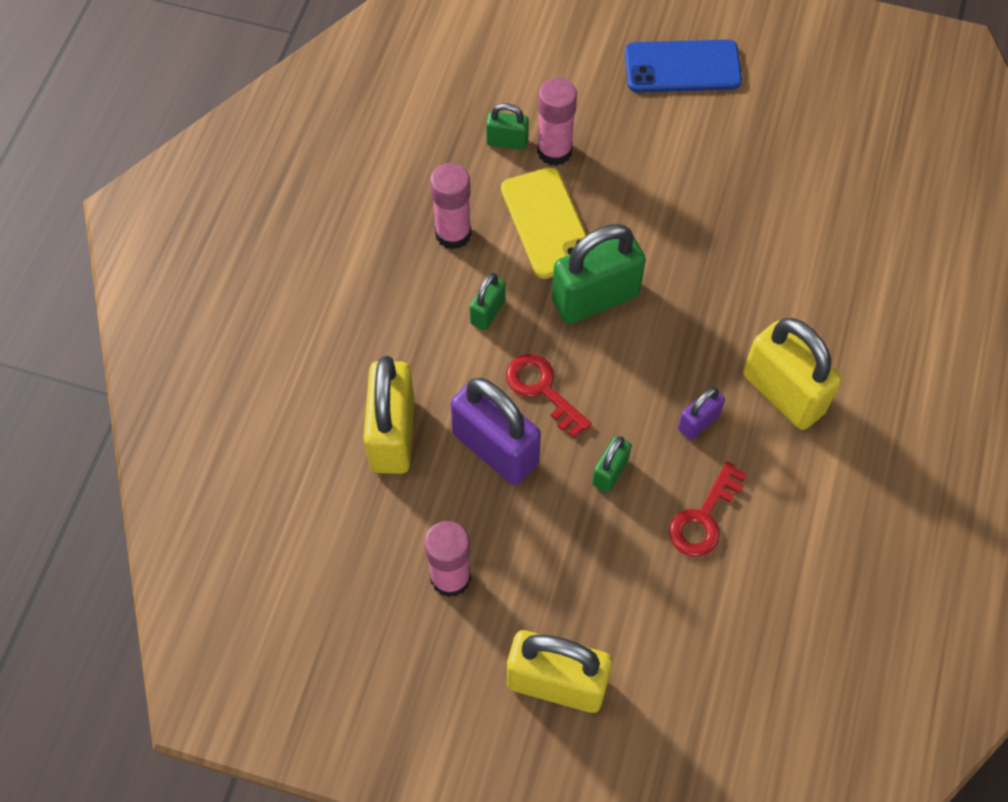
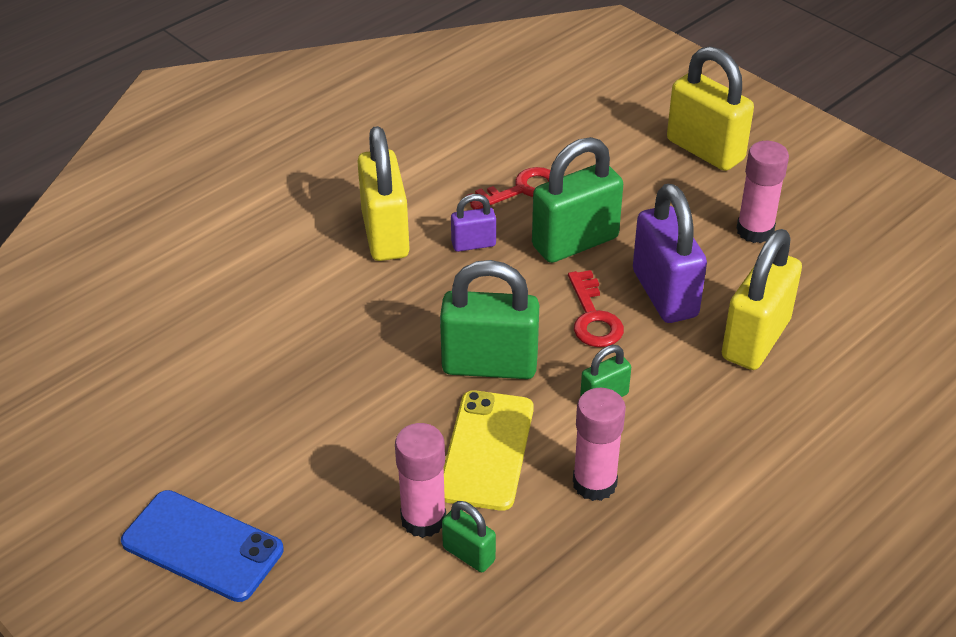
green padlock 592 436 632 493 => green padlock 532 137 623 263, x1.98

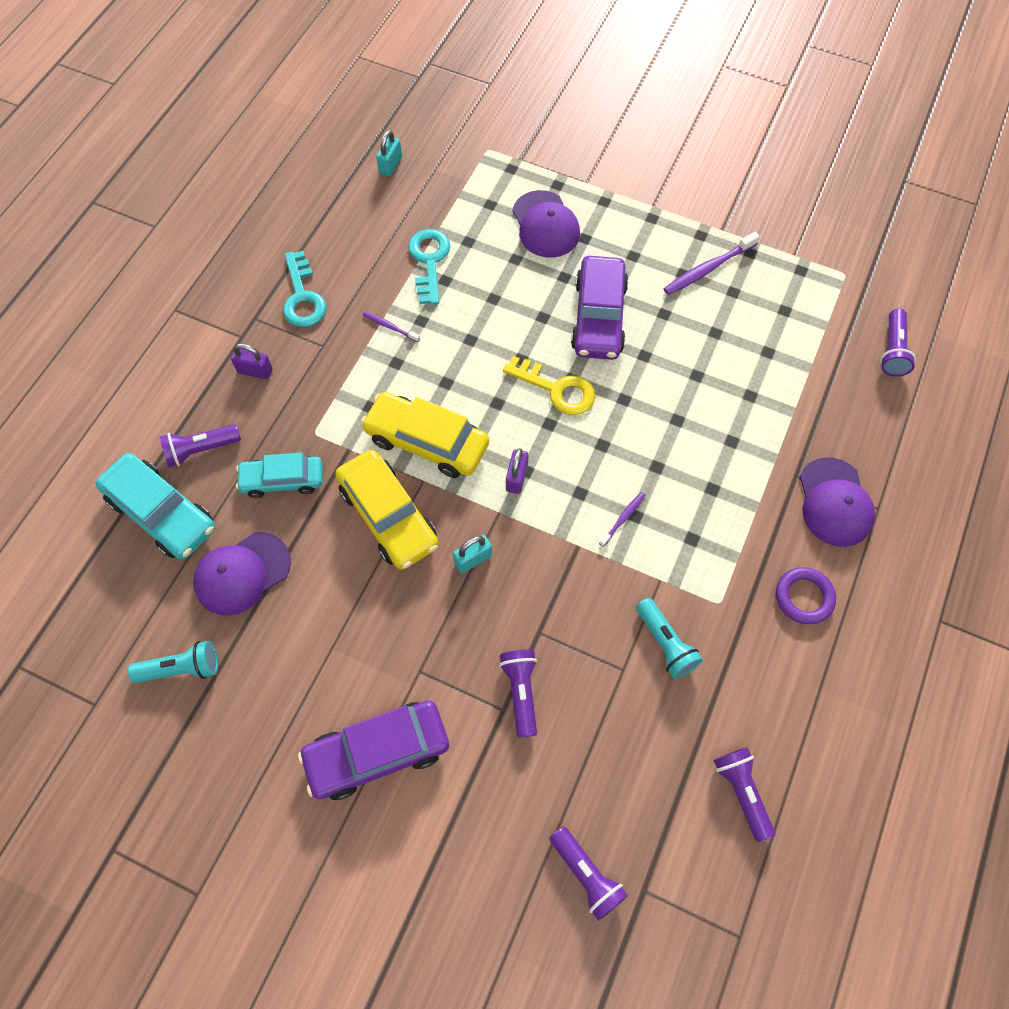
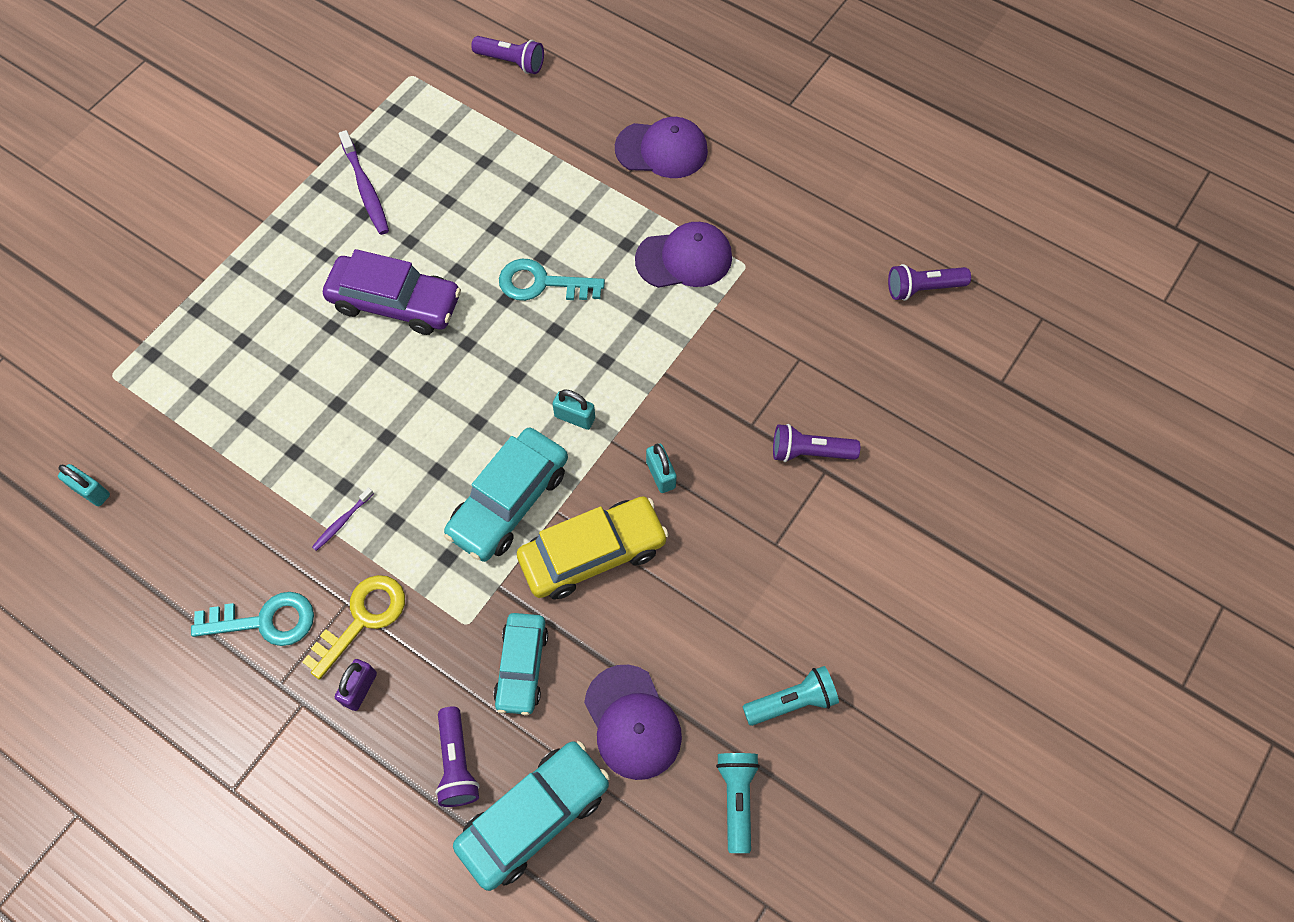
yellow key 503 356 595 415 => yellow key 302 575 405 679, moved
yellow car 361 392 489 478 => turquoise car 444 428 568 562
turquoise key 408 229 450 305 => turquoise key 499 259 605 301, moved
purple padlock 506 448 528 494 => turquoise padlock 553 390 595 430
purple cap 512 190 580 258 => purple cap 635 222 732 288, moved
turquoise flashlight 636 598 703 679 => turquoise flashlight 742 666 839 726, moved
purple car 298 701 449 800 => nothing
purple flashlight 549 826 628 921 => nothing
purple toothbrush 599 492 645 547 => nothing
purple ring 776 567 836 624 => nothing

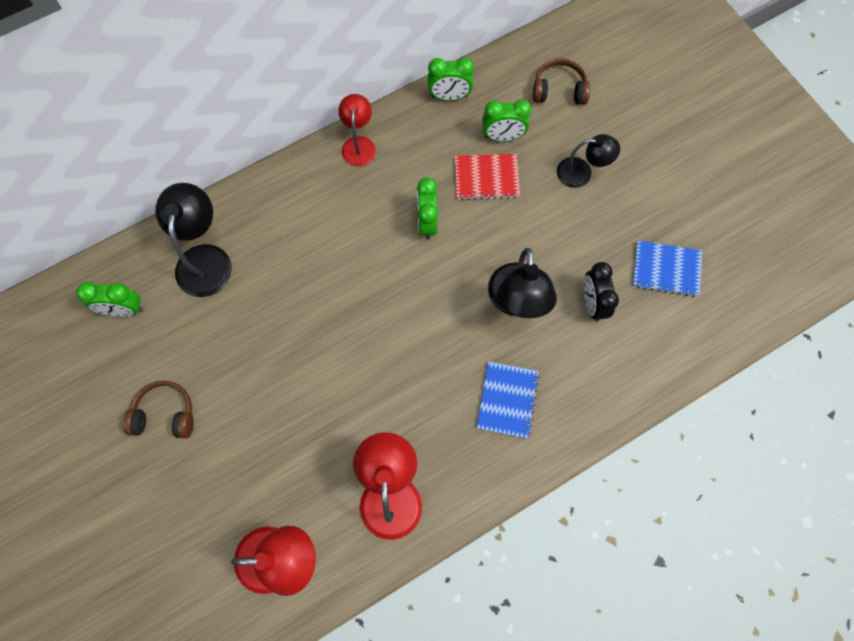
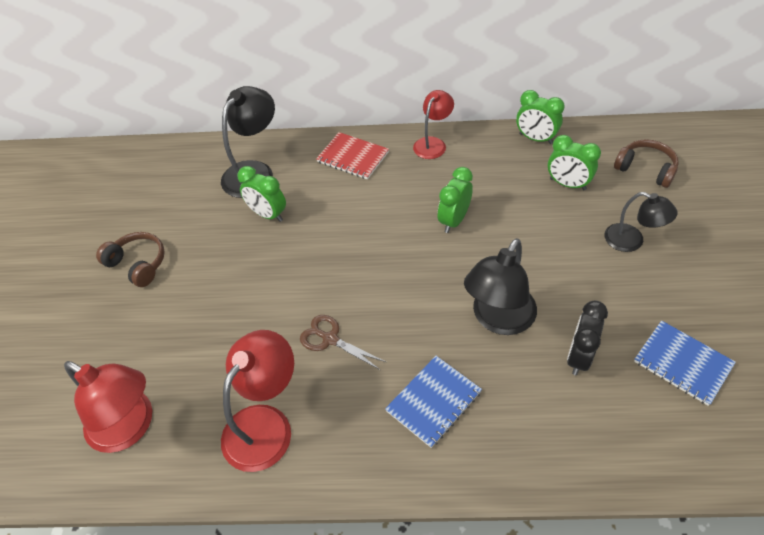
green clock 76 282 143 317 => green clock 237 166 286 222, moved
nothing => brown scissors 300 315 386 370
red notebook 455 154 520 200 => red notebook 316 132 389 180, moved

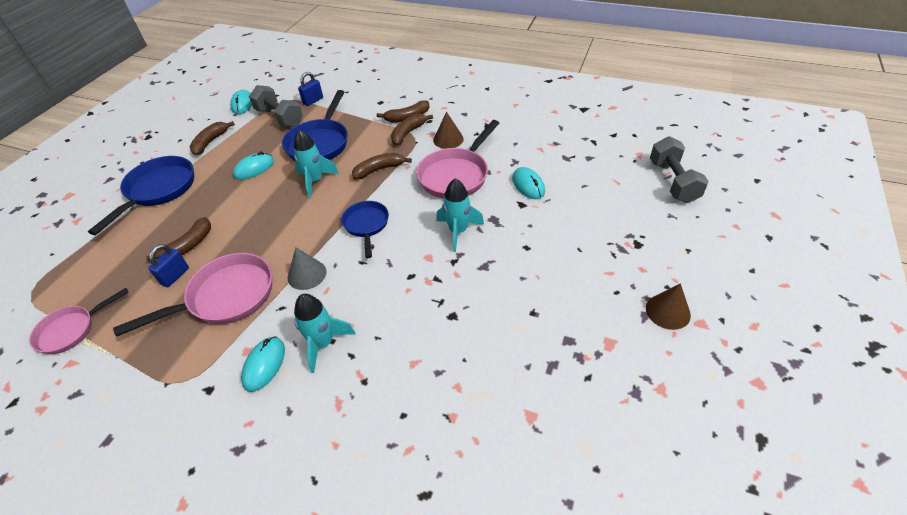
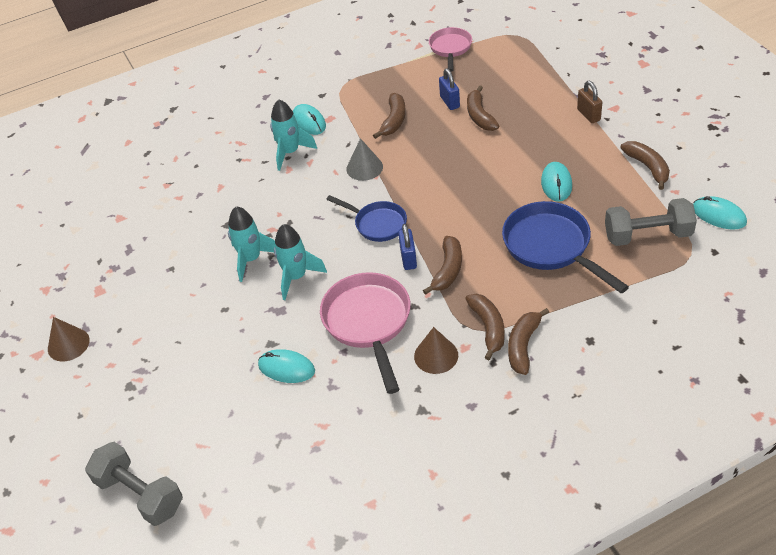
turquoise rocket 294 130 339 198 => turquoise rocket 228 206 275 282, moved
pink pan 113 253 272 337 => brown banana 373 93 406 139
blue padlock 298 72 323 106 => blue padlock 398 224 417 270, moved
blue pan 88 156 194 235 => brown padlock 577 81 602 123

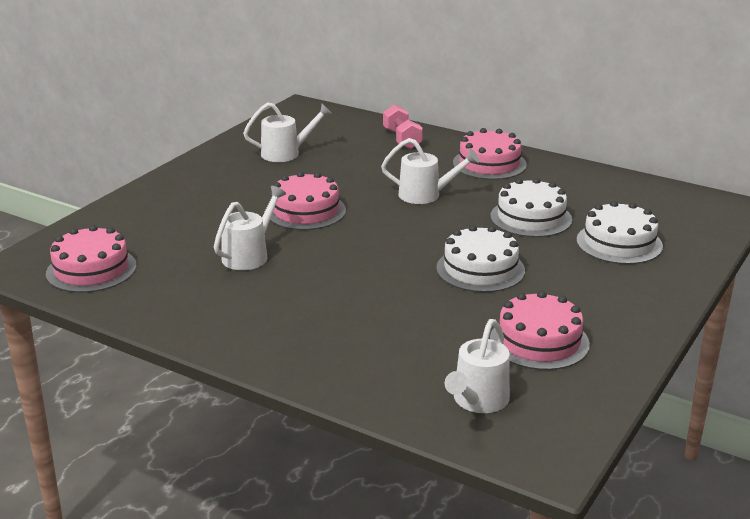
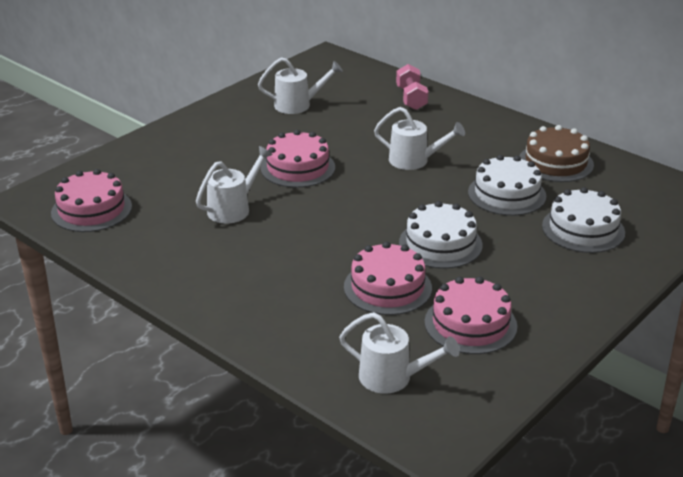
white watering can 445 319 510 413 => white watering can 339 312 460 394, 105 degrees counterclockwise
pink cake 453 128 527 180 => pink cake 344 242 432 315, moved
nothing => brown cake 520 125 594 182

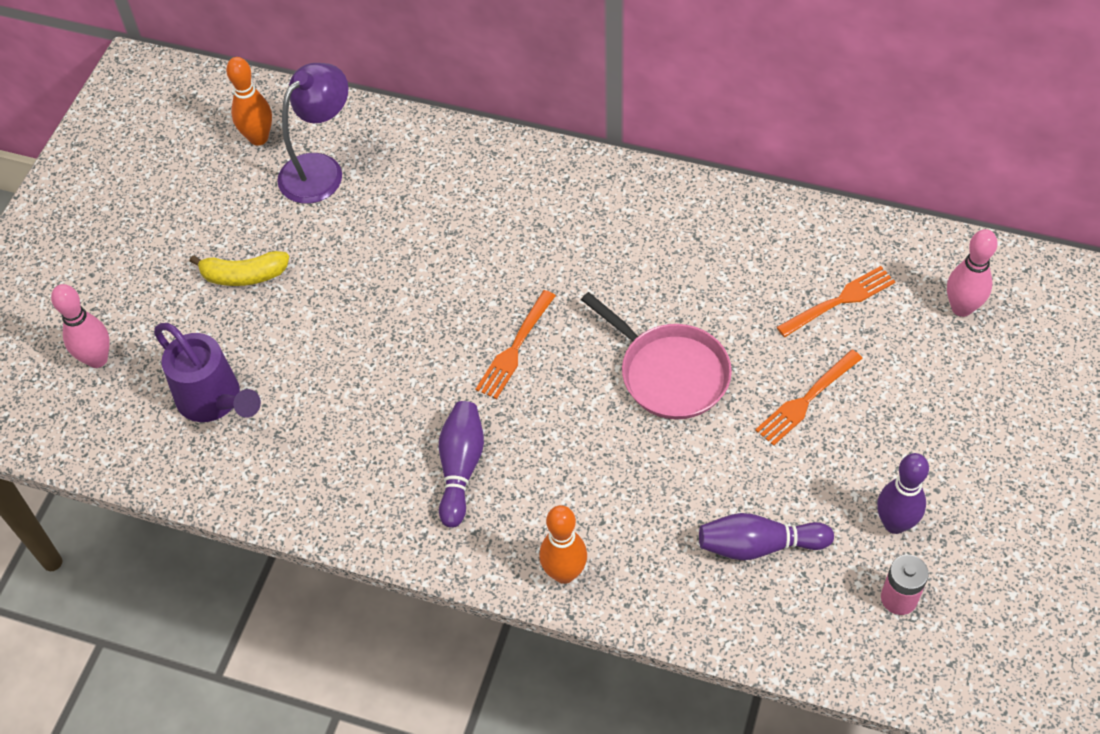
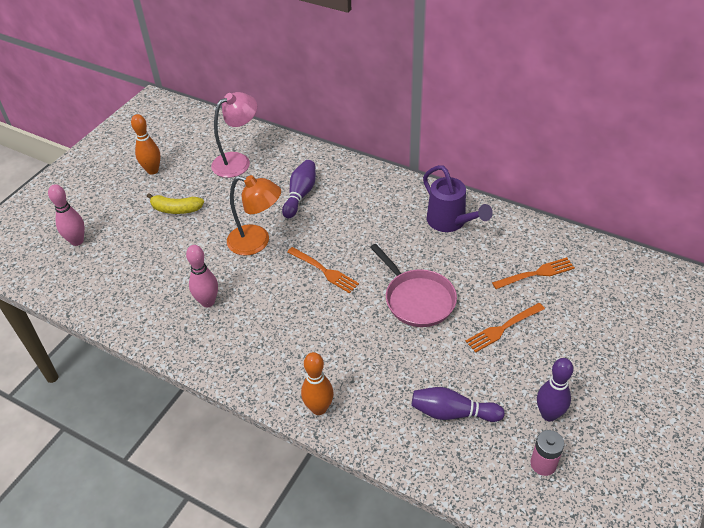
orange bowling pin 226 57 272 146 => orange bowling pin 131 114 161 175, moved
pink bowling pin 947 229 998 317 => pink bowling pin 186 245 218 307, moved
purple lamp 277 63 348 204 => pink lamp 211 92 257 178
nothing => orange lamp 227 175 281 256
purple bowling pin 439 401 484 528 => purple bowling pin 282 160 316 218, moved
orange fork 475 290 556 399 => orange fork 287 247 359 294, 90 degrees counterclockwise
purple watering can 154 323 261 422 => purple watering can 423 165 493 232, moved

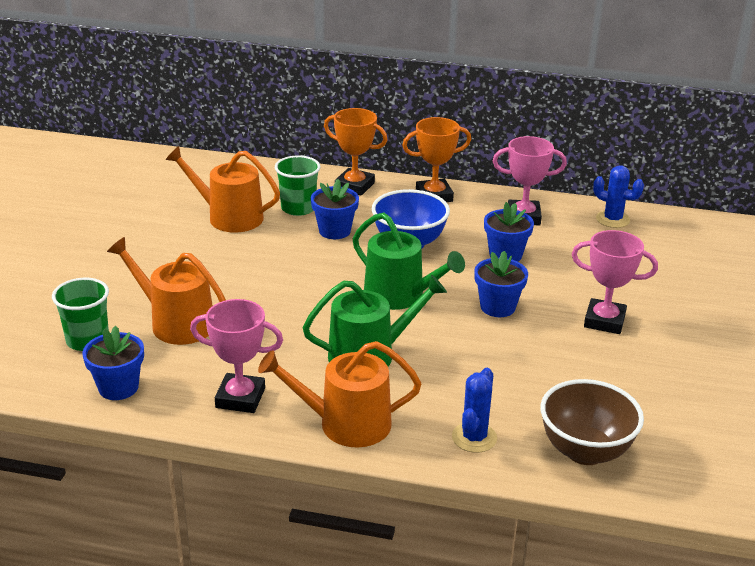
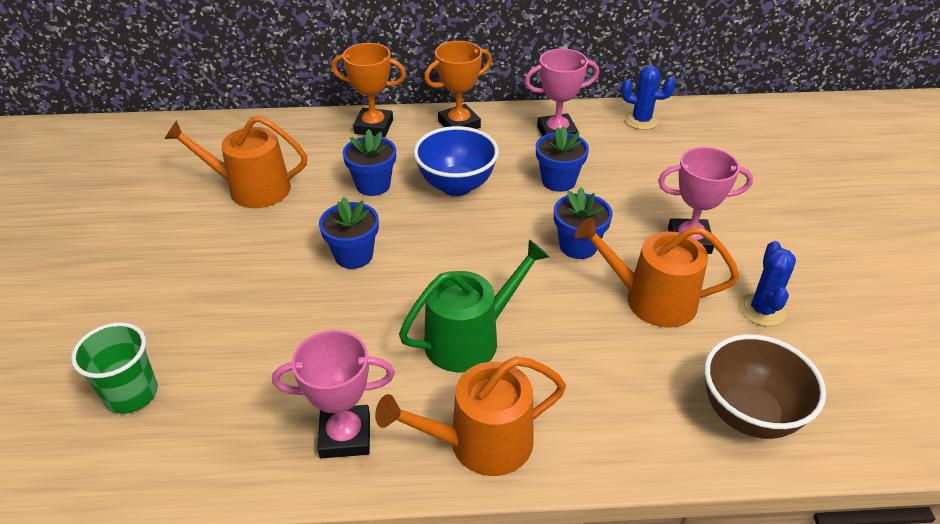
blue flower pot 82 326 144 400 => blue flower pot 319 197 379 269, moved
orange watering can 107 237 226 345 => orange watering can 575 218 739 328, moved
blue cactus 452 368 497 453 => blue cactus 740 241 796 326, moved
green cup 275 156 320 216 => nothing
green watering can 353 212 465 310 => nothing

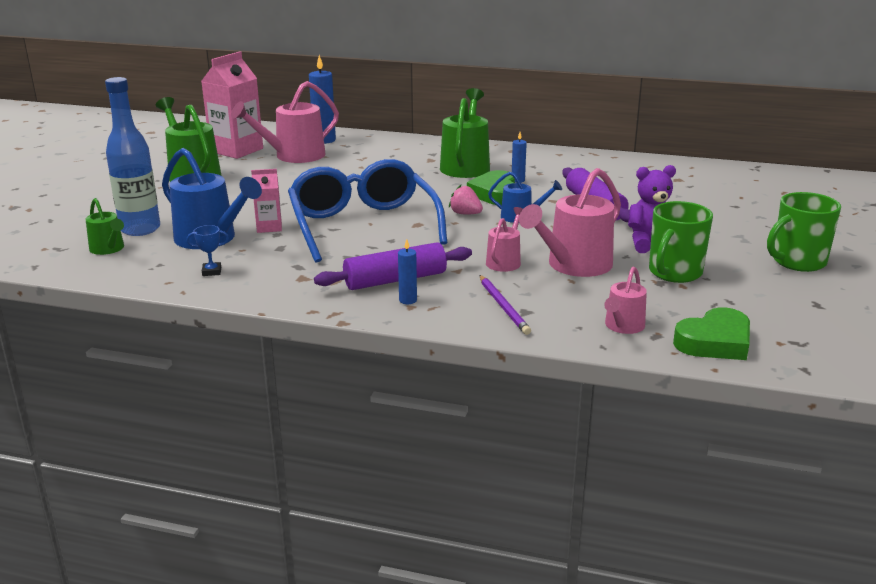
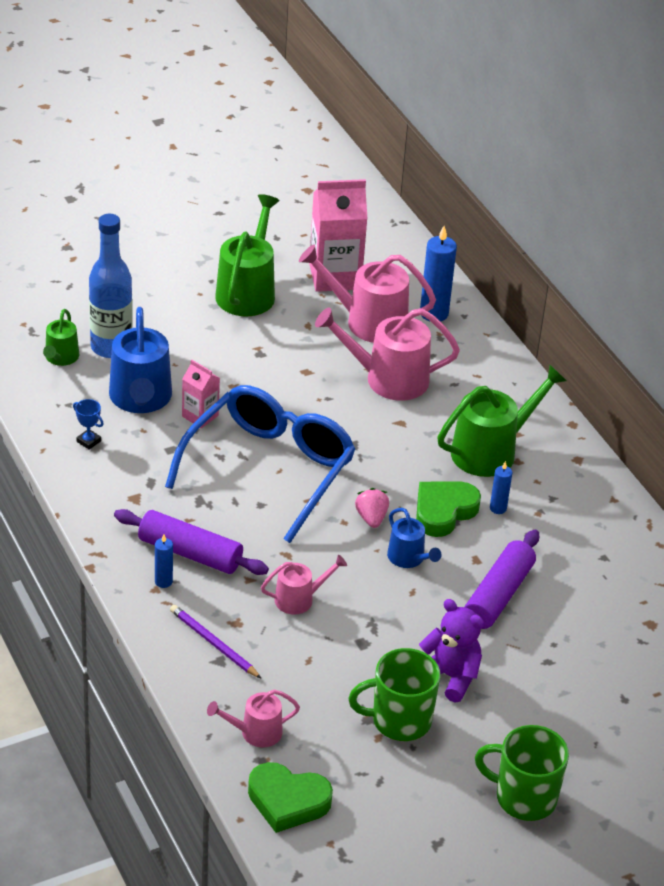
purple pencil 480 275 531 335 => purple pencil 170 605 262 679, 105 degrees clockwise
pink watering can 519 168 621 277 => pink watering can 315 307 460 401, moved

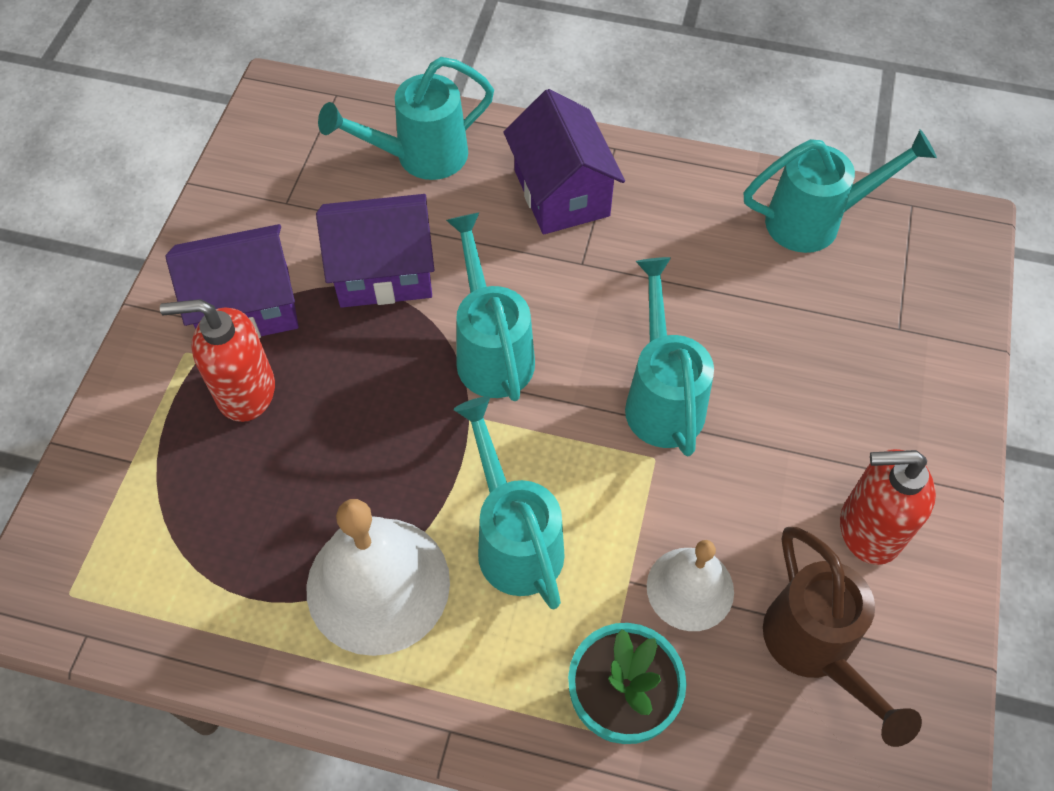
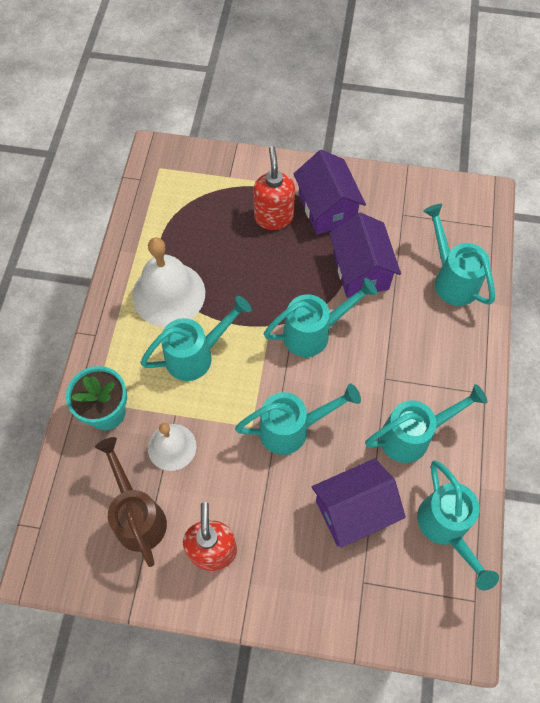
brown watering can 763 527 922 747 => brown watering can 95 437 167 567, 90 degrees clockwise
purple house 503 89 625 235 => purple house 312 458 406 548, moved
nothing => turquoise watering can 365 384 488 463

